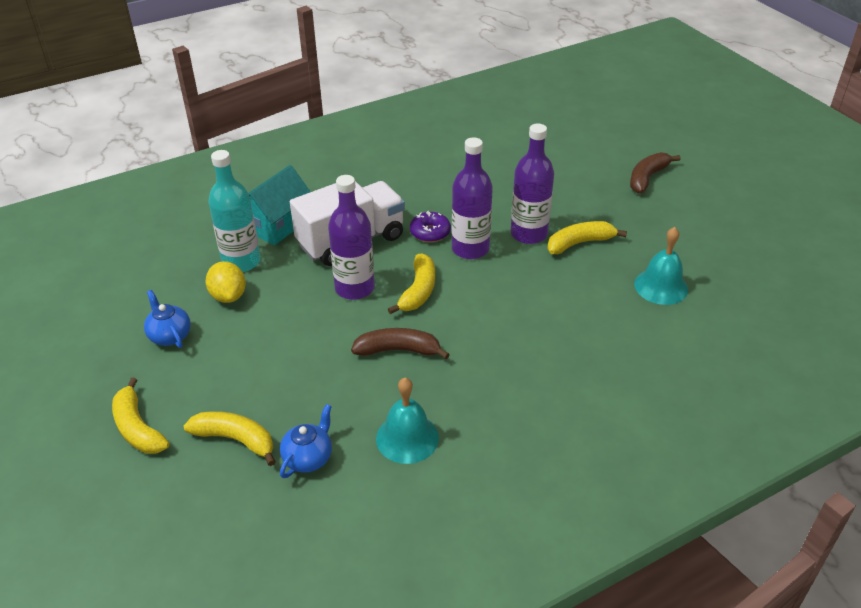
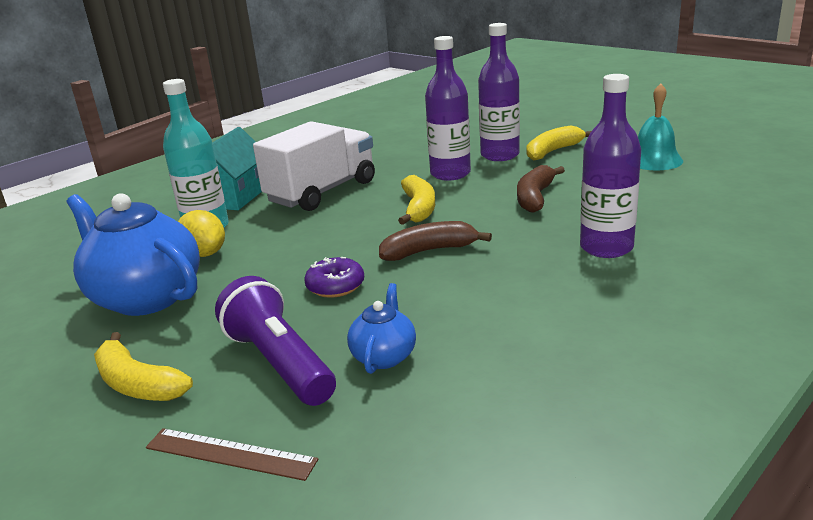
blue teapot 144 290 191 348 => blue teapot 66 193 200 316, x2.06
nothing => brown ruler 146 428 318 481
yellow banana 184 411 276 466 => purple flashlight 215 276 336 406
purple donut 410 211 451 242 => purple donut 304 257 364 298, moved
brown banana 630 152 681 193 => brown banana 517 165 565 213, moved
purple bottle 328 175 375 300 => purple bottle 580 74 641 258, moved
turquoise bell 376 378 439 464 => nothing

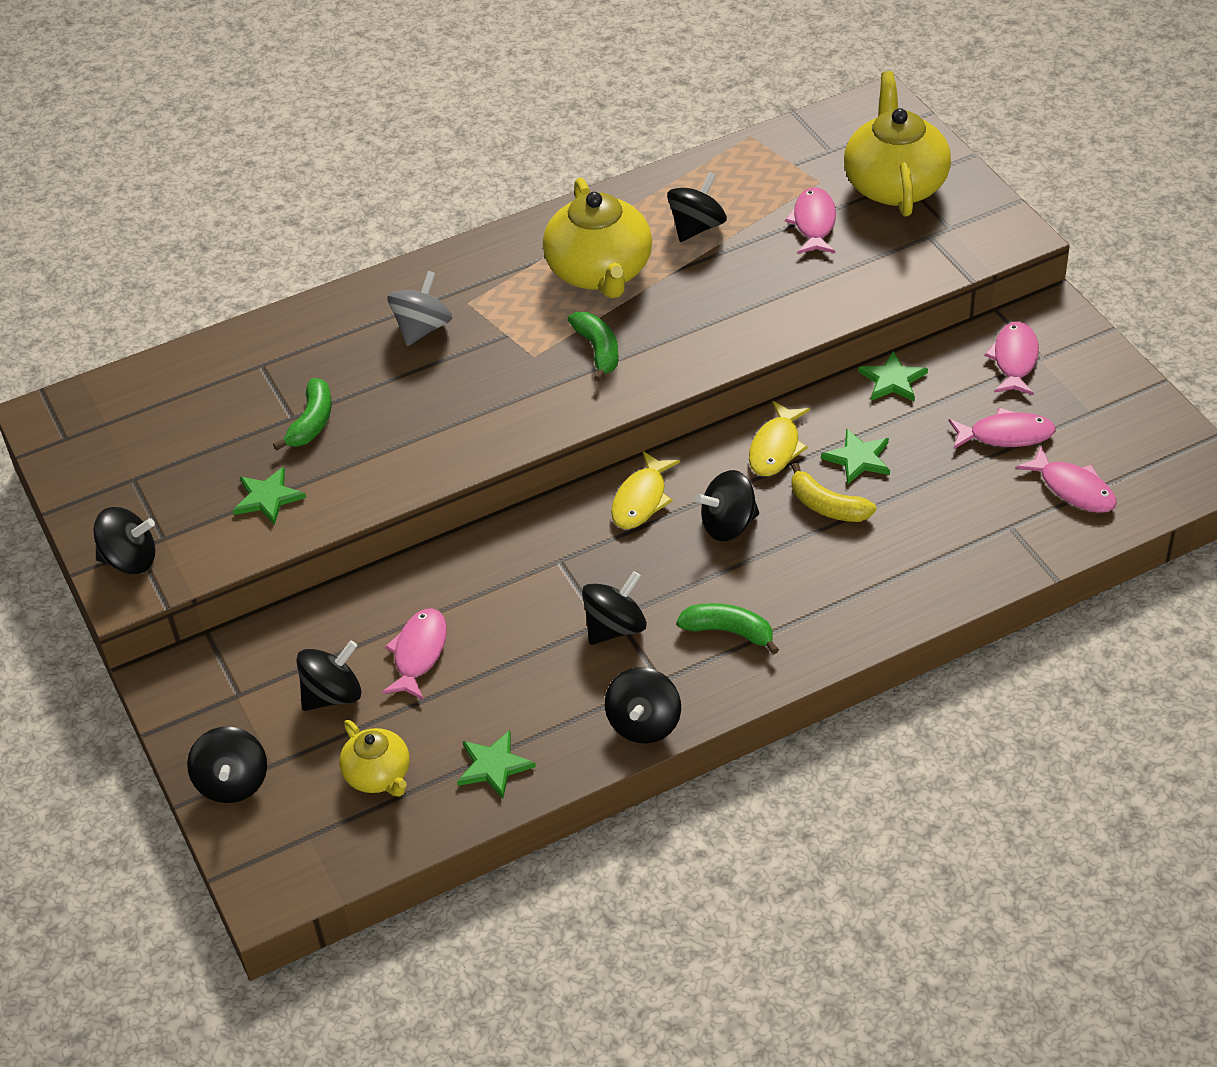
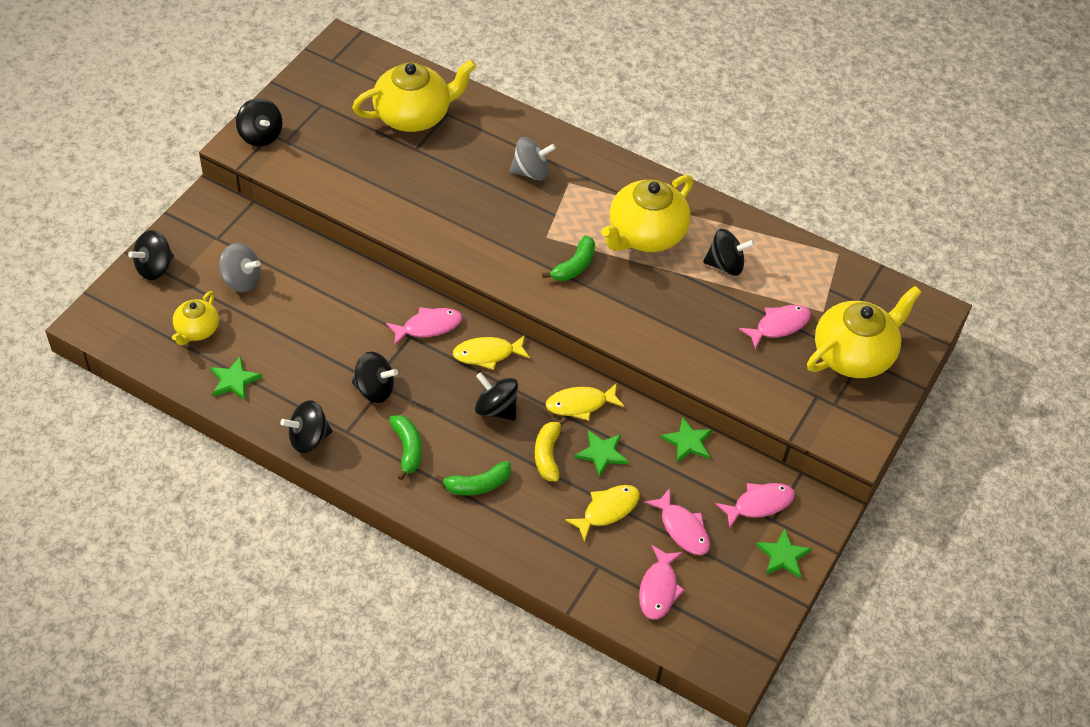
black spinning top 296 640 362 711 => grey spinning top 219 243 261 292
nothing => yellow teapot 352 60 476 132
pink fish 382 608 447 700 => pink fish 386 307 462 345, moved
green banana 273 378 332 451 => green banana 435 461 511 495, moved
nothing => yellow fish 565 485 640 542
green star 233 467 306 525 => green star 756 528 812 579, moved

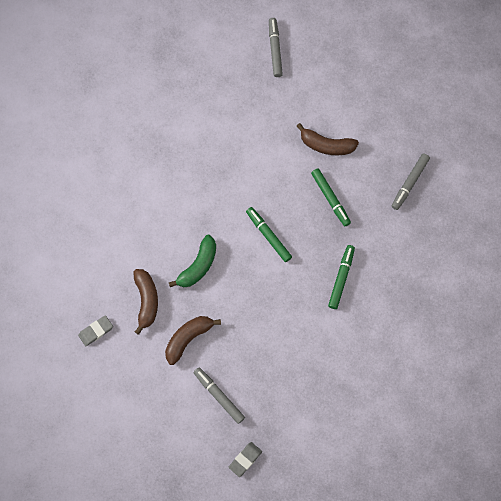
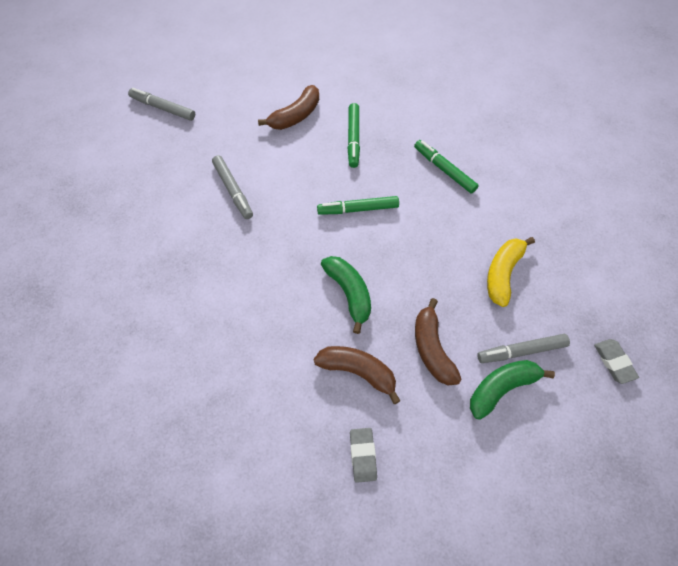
grey marker 391 153 430 210 => grey marker 212 155 253 219, moved
green marker 311 168 351 226 => green marker 347 103 360 168, 90 degrees clockwise
nothing => green banana 470 360 555 420
nothing => yellow banana 487 237 535 307

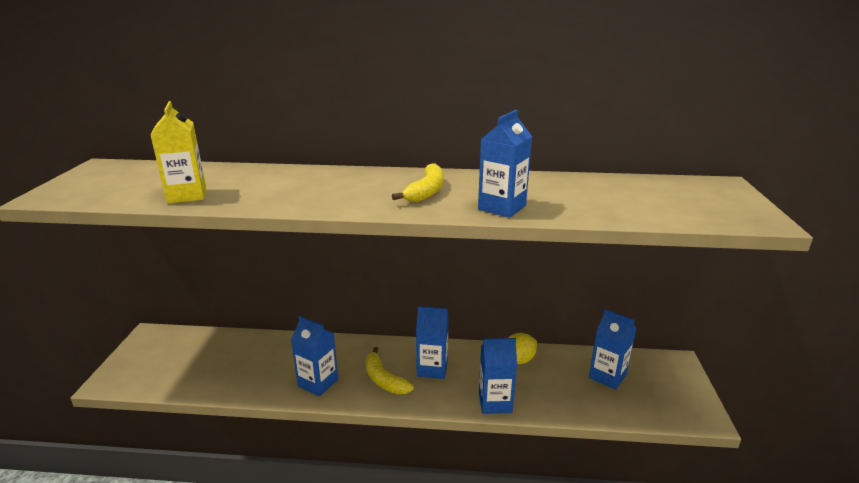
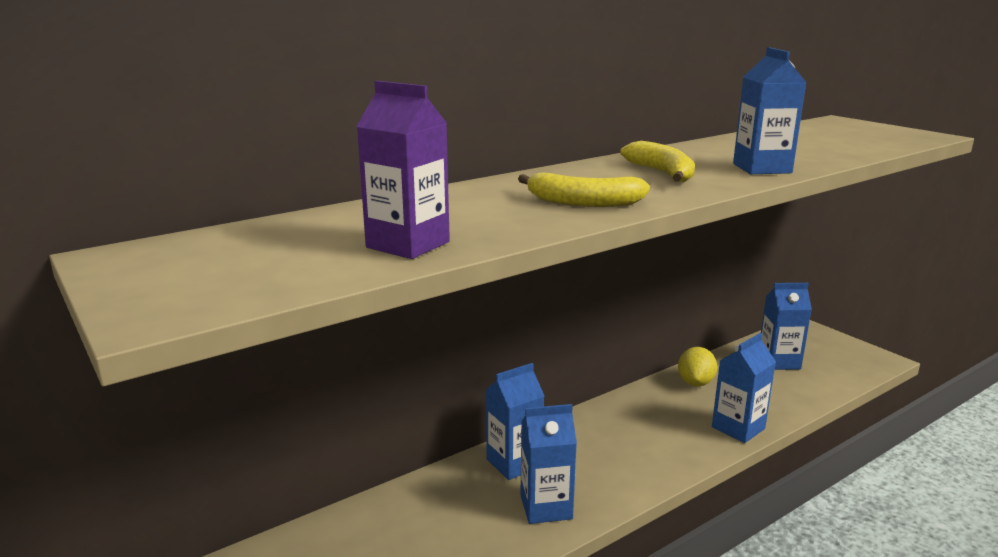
yellow carton 150 101 206 203 => purple carton 356 81 450 259
blue carton 416 306 449 379 => blue carton 486 363 544 480, moved
yellow banana 365 347 414 394 => yellow banana 518 173 650 207, moved

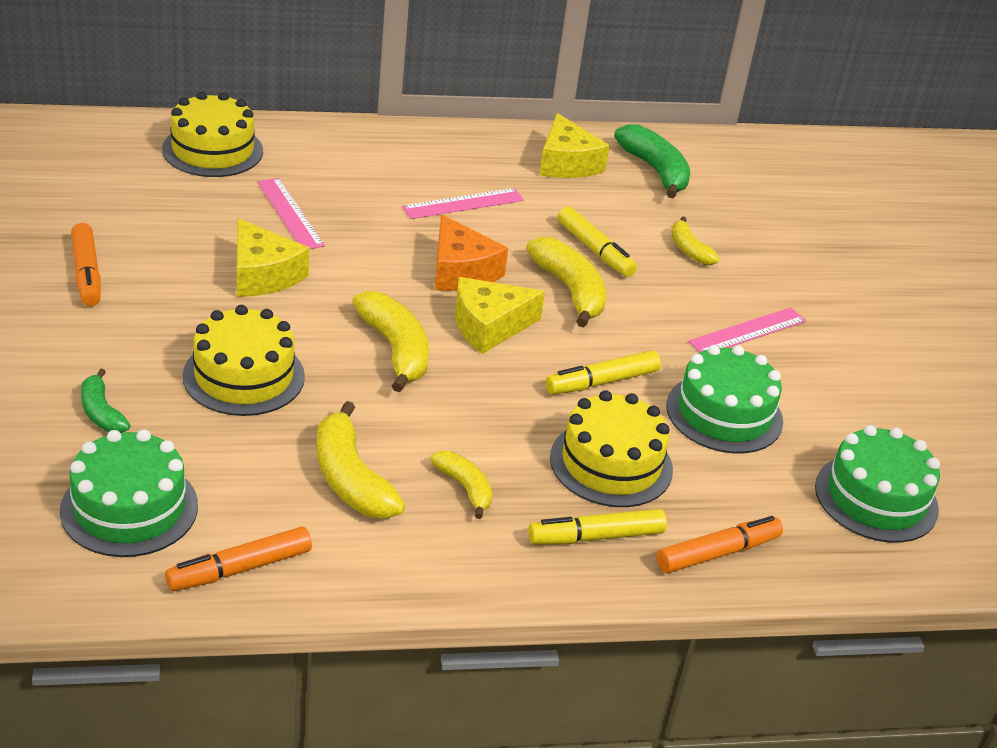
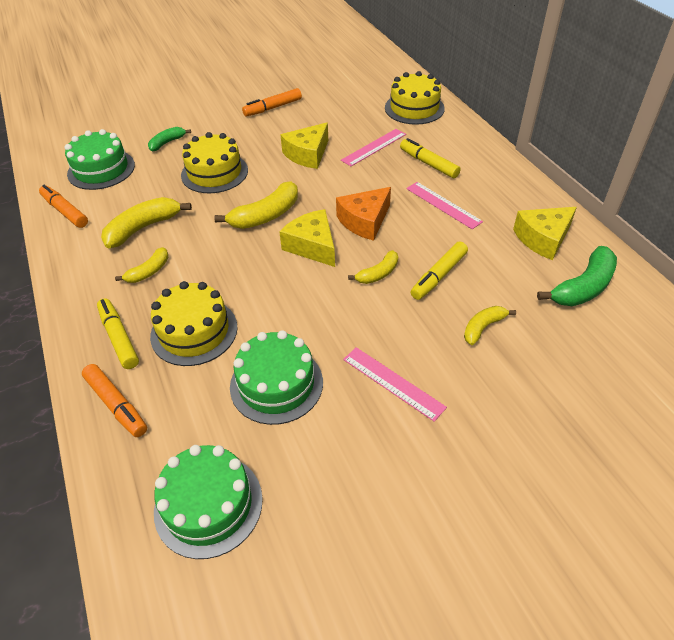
yellow banana 526 237 606 328 => yellow banana 348 250 398 284, x0.59
yellow marker 545 350 661 395 => yellow marker 400 138 461 178, moved

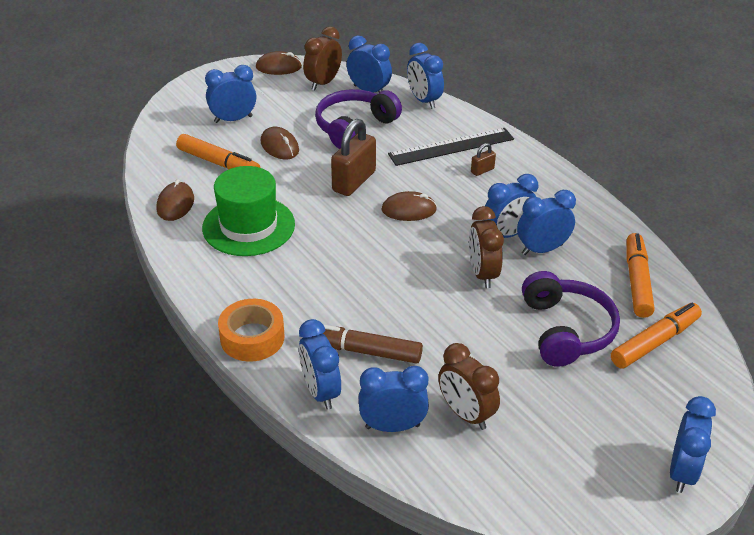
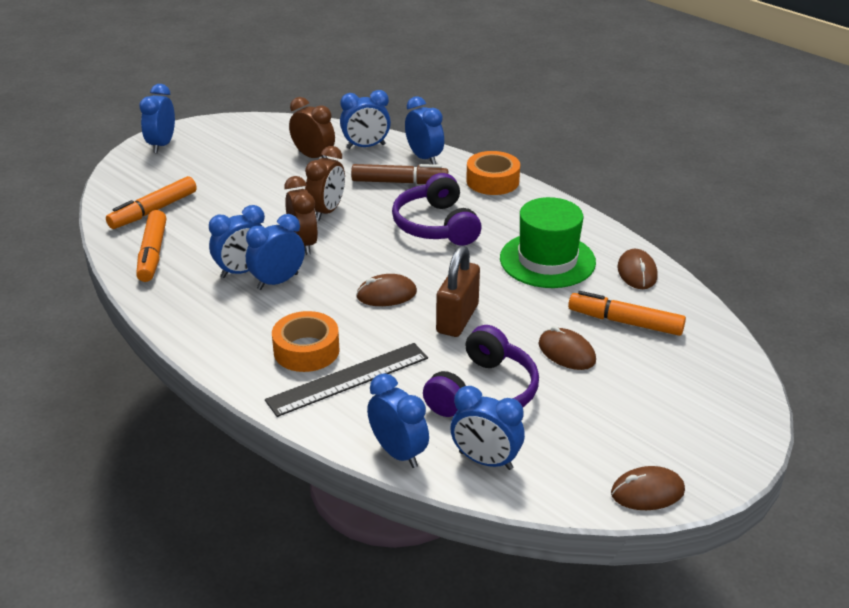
brown padlock 471 143 496 176 => orange tape 272 311 340 372
brown clock 303 26 342 90 => brown clock 305 146 345 221, moved
purple headphones 522 271 620 367 => purple headphones 392 173 482 246, moved
blue clock 205 65 256 123 => nothing

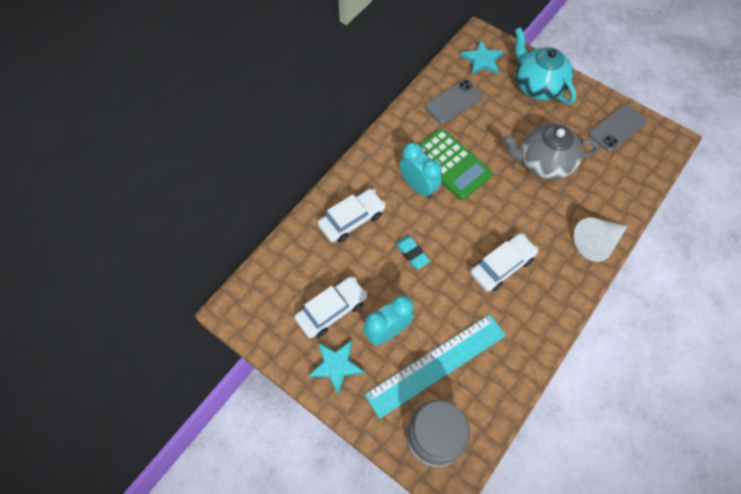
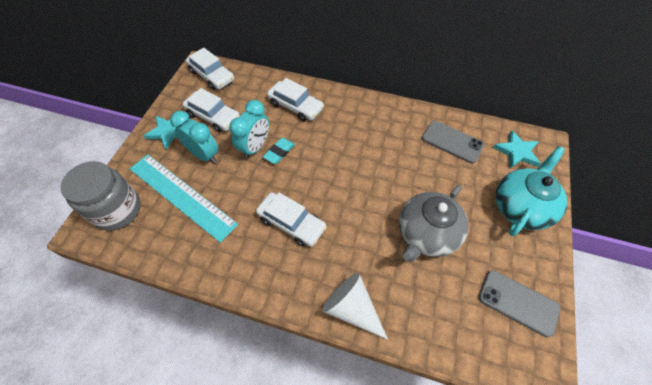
nothing => white car 186 47 234 90
turquoise clock 399 143 442 199 => turquoise clock 229 100 269 159, moved
grey teapot 503 123 600 180 => grey teapot 399 185 468 262, 120 degrees counterclockwise
green calculator 419 129 493 200 => nothing

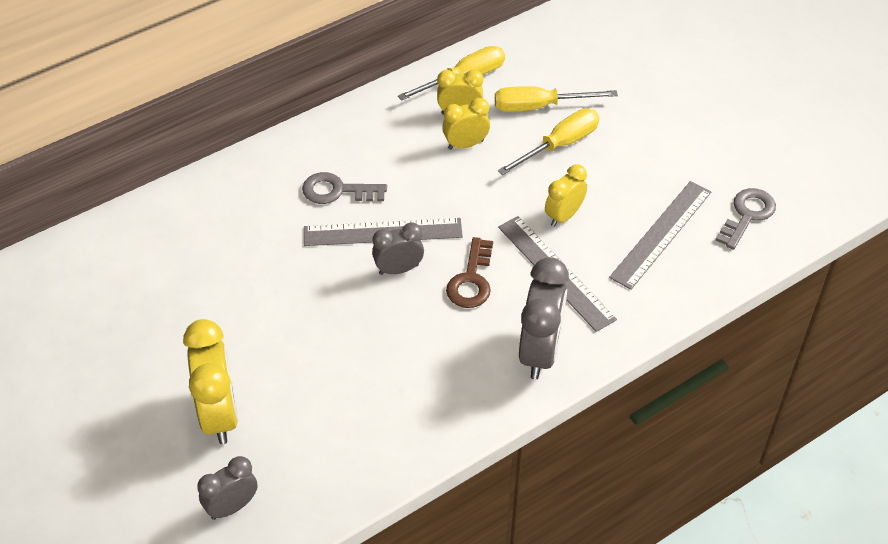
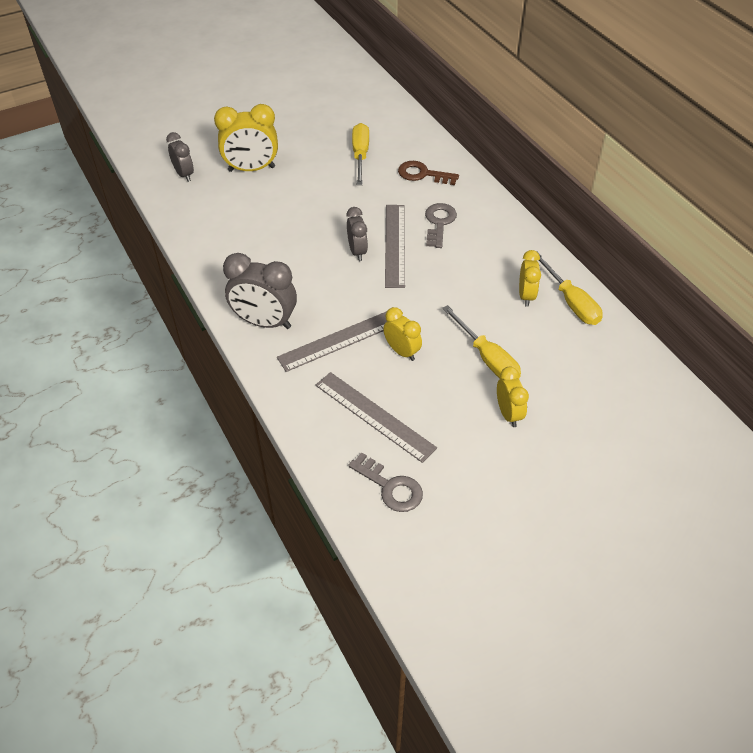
yellow screwdriver 495 86 618 112 => yellow screwdriver 352 123 369 185, moved
brown key 446 237 493 308 => brown key 398 161 459 185, moved
yellow clock 442 98 490 150 => yellow clock 497 367 529 427, moved

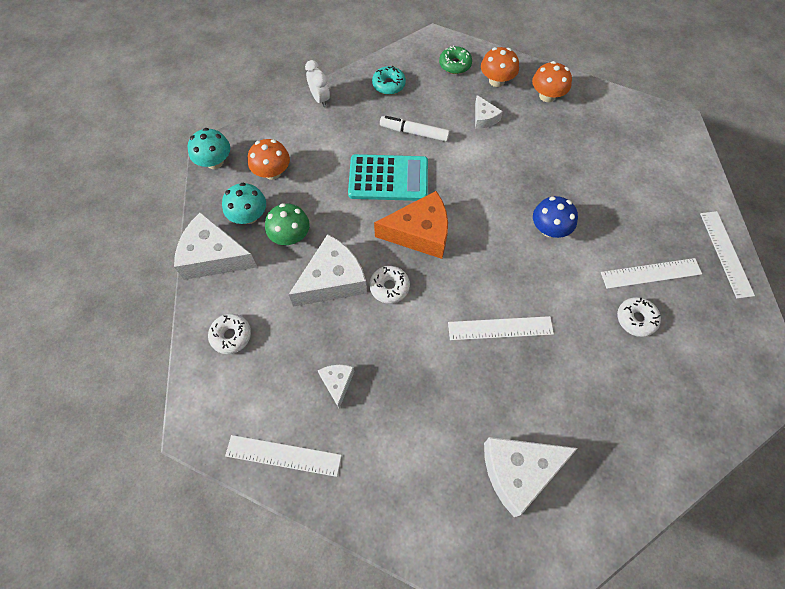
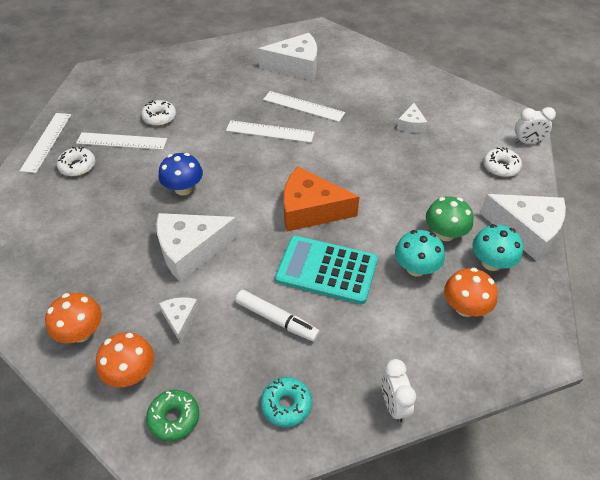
white donut 369 266 410 304 => white donut 57 147 96 177, moved
white cheese 288 234 367 307 => white cheese 156 213 238 282, moved
white ruler 225 435 342 477 => white ruler 263 91 345 122, moved
turquoise mushroom 188 128 230 169 => turquoise mushroom 395 230 445 277, moved
nothing => white clock 514 107 556 144

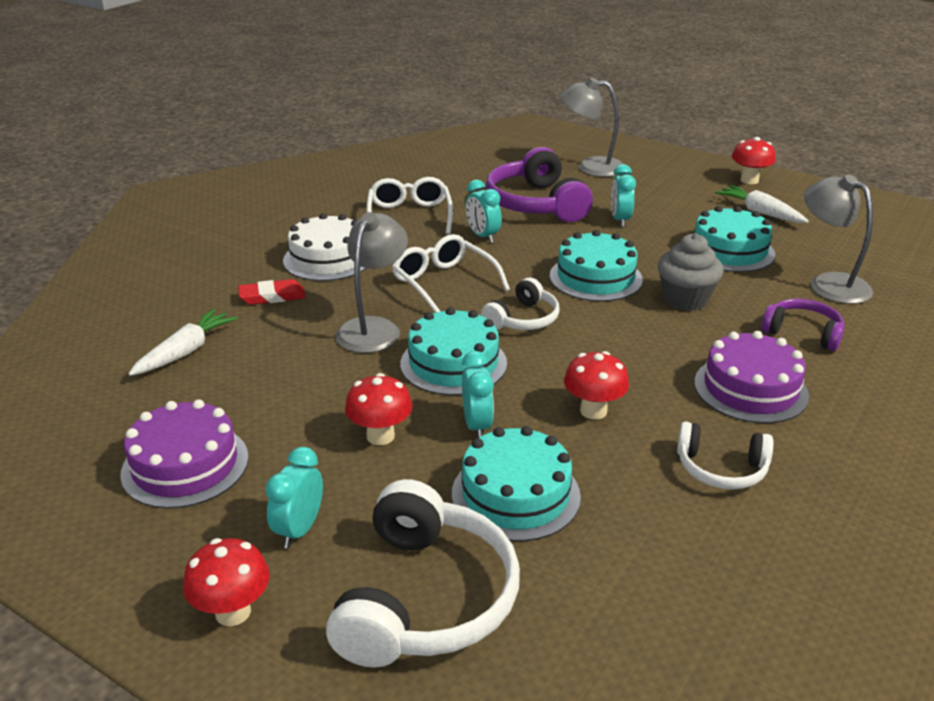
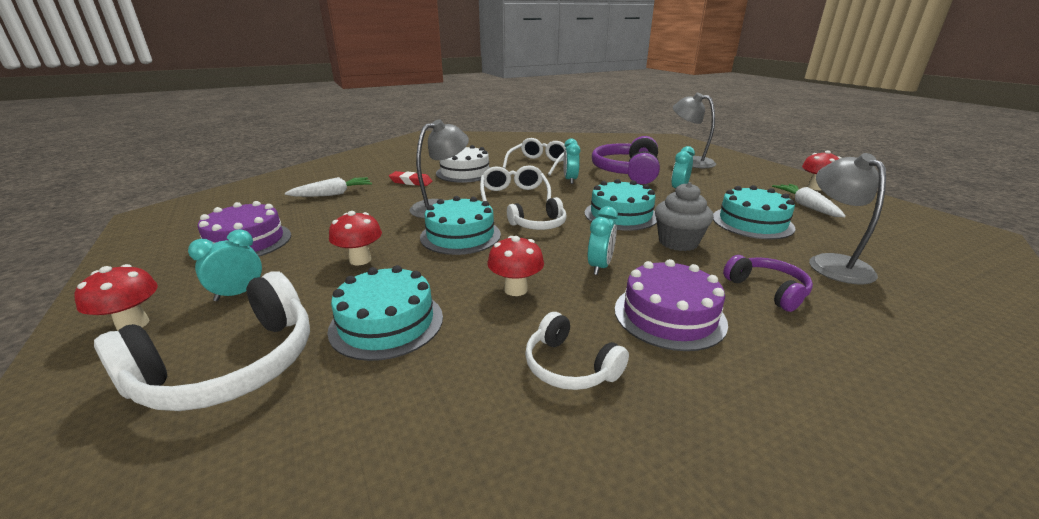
turquoise clock 462 351 494 438 => turquoise clock 588 206 618 275, moved

